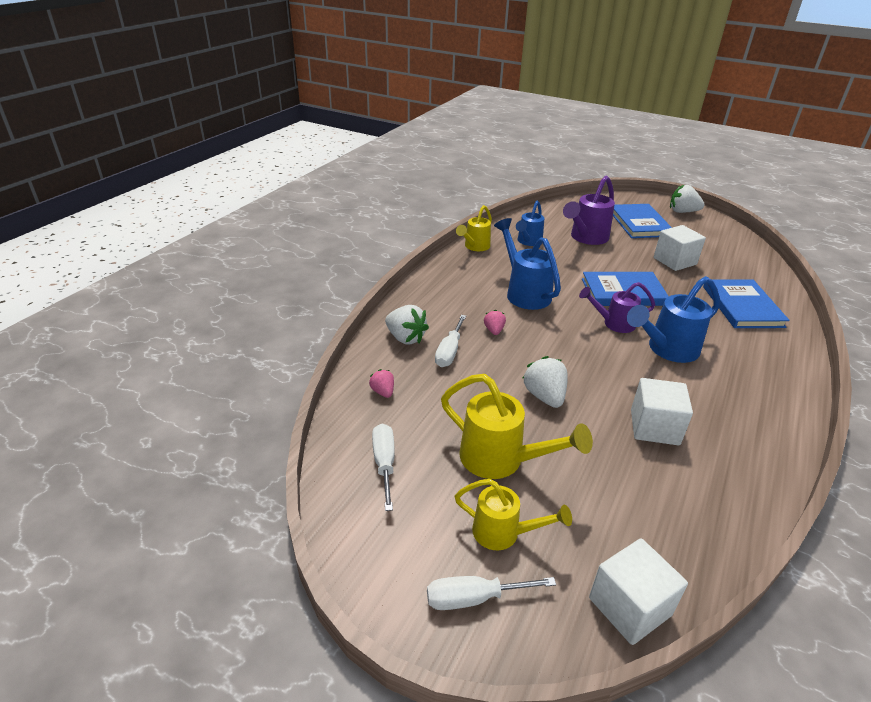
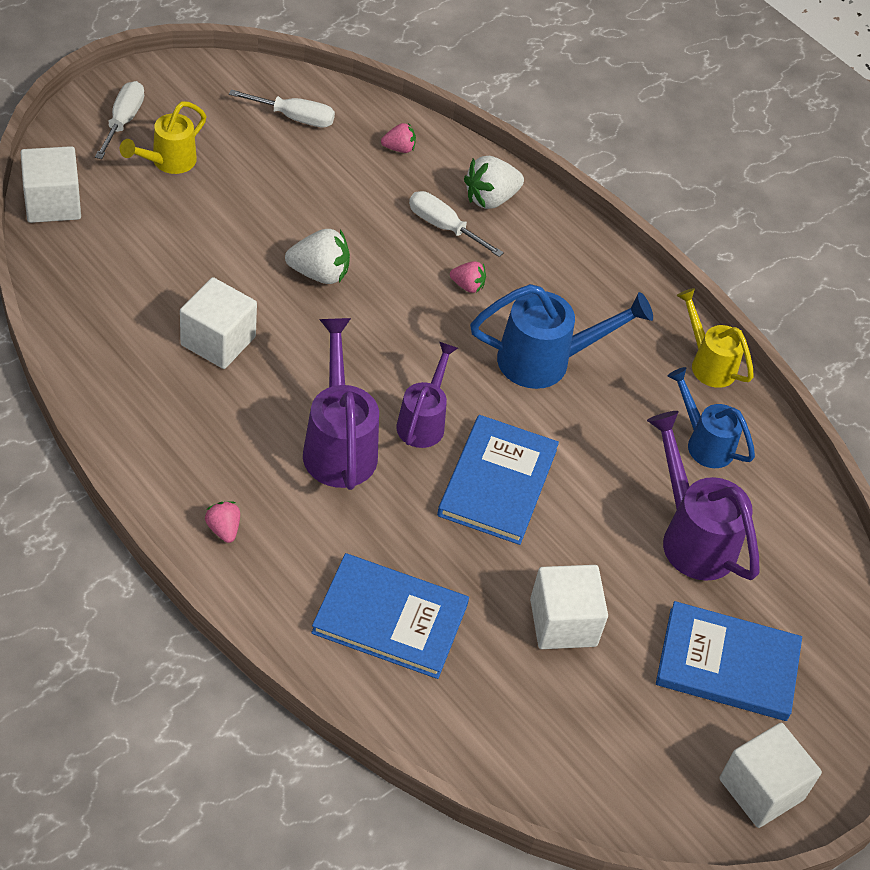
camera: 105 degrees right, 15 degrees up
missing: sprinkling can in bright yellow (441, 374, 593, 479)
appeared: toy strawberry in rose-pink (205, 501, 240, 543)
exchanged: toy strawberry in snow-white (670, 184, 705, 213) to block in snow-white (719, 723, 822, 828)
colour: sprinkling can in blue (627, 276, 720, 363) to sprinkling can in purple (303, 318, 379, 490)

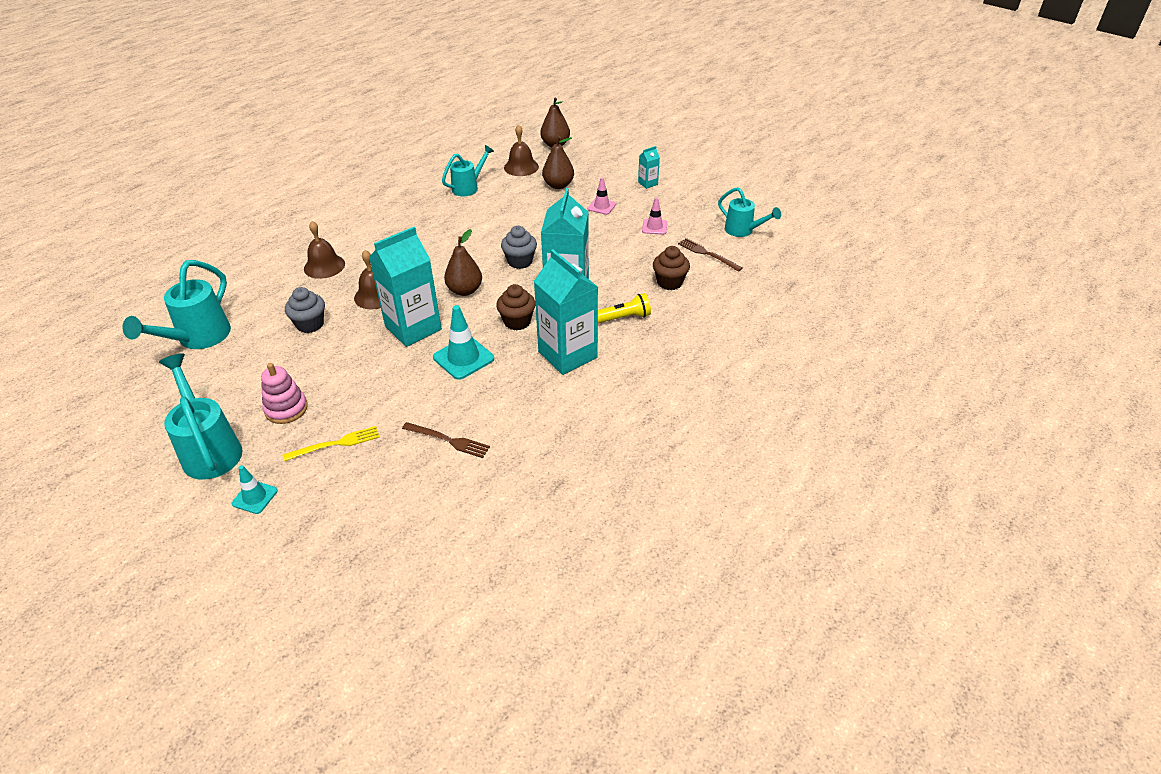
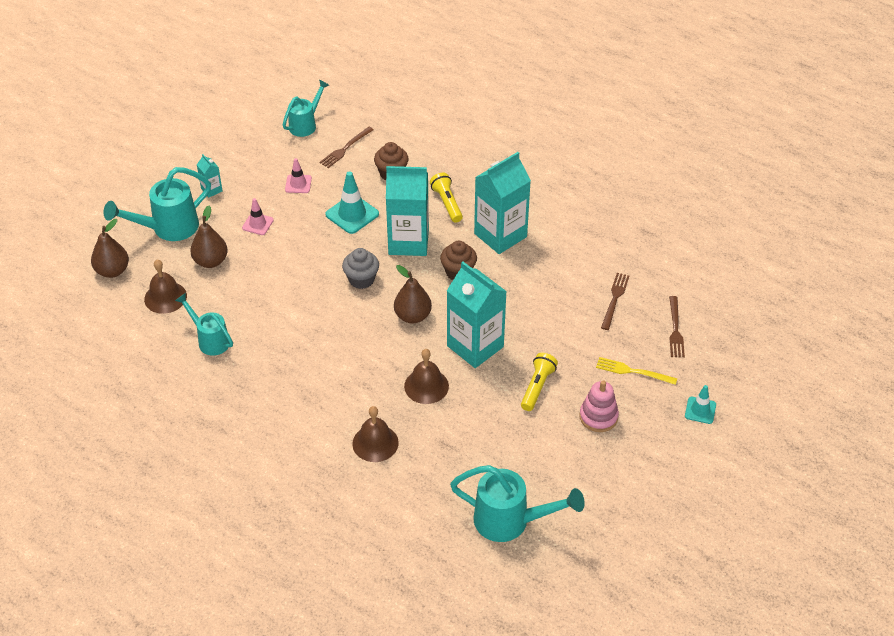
camera: 95 degrees left, 5 degrees up
missing: fairy cake in gray (285, 287, 325, 333)
appeared: table fork in dark brown (669, 296, 685, 358); torch in bright yellow (521, 353, 558, 411)
relocated: safety cone in turquoise (433, 305, 494, 380) to (325, 171, 379, 234); sprinkling can in turquoise (159, 353, 243, 480) to (103, 167, 211, 241)
spun: table fork in bright yellow (283, 426, 380, 461) = (596, 357, 678, 385) 45 degrees counterclockwise

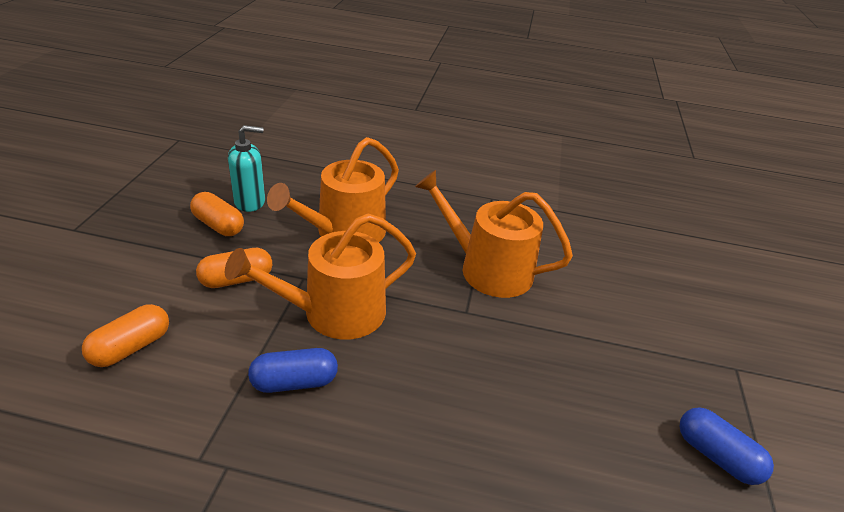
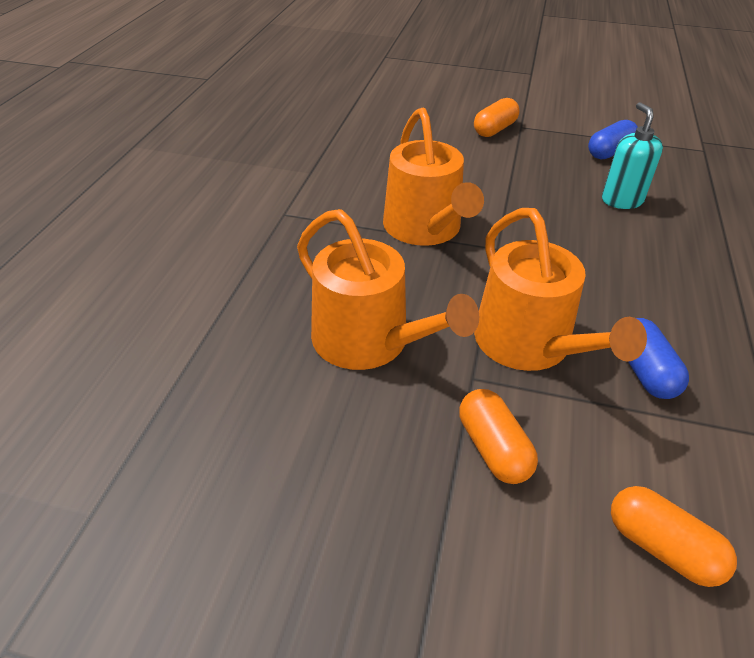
camera: 85 degrees left, 5 degrees up
relocated: soap dispenser in turquoise (228, 125, 265, 212) to (602, 102, 663, 209); pill in orange (190, 192, 244, 236) to (474, 98, 520, 137)
spun: sprinkling can in orange (415, 170, 573, 298) = (383, 108, 484, 246) 45 degrees counterclockwise

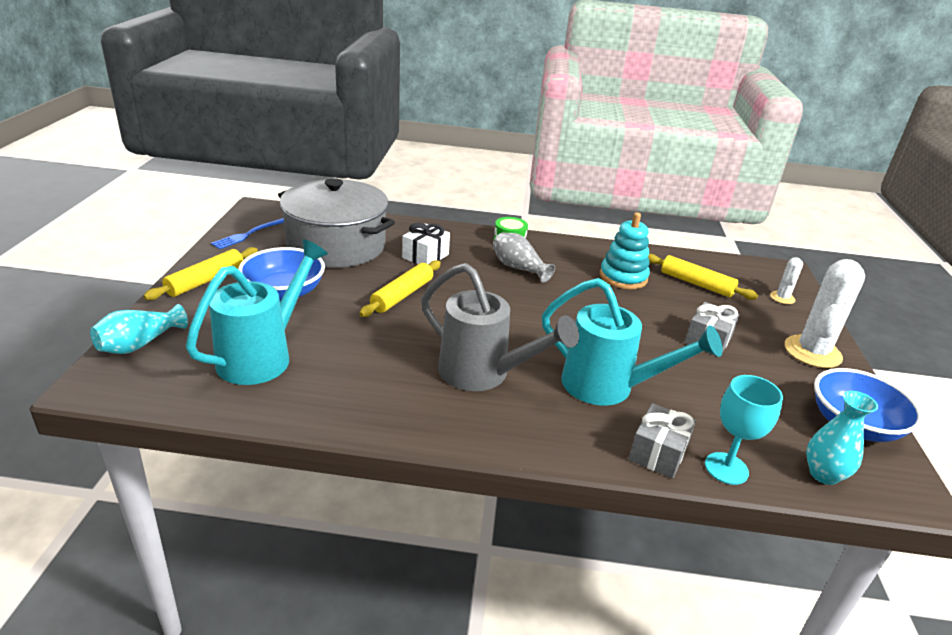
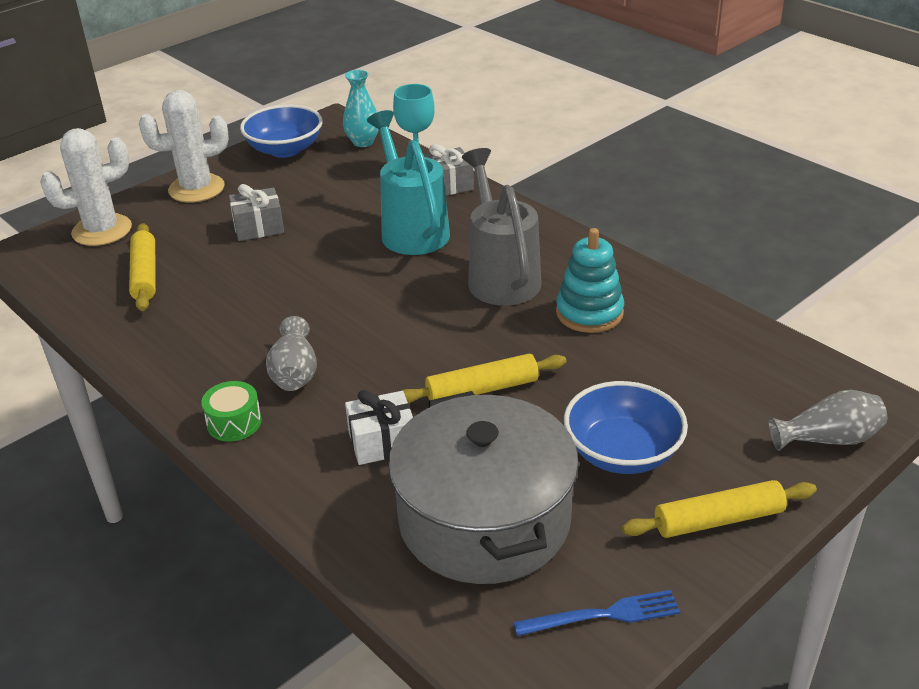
camera: 135 degrees left, 5 degrees up
missing: sprinkling can in turquoise (186, 239, 328, 385)
relocated: ring stacker in turquoise (600, 212, 650, 289) to (556, 228, 624, 333)
colour: vase in turquoise (90, 304, 188, 354) to vase in gray (769, 390, 887, 451)
size: prickly plant in snow-white (770, 257, 803, 304) = (40, 128, 132, 246) x2.02

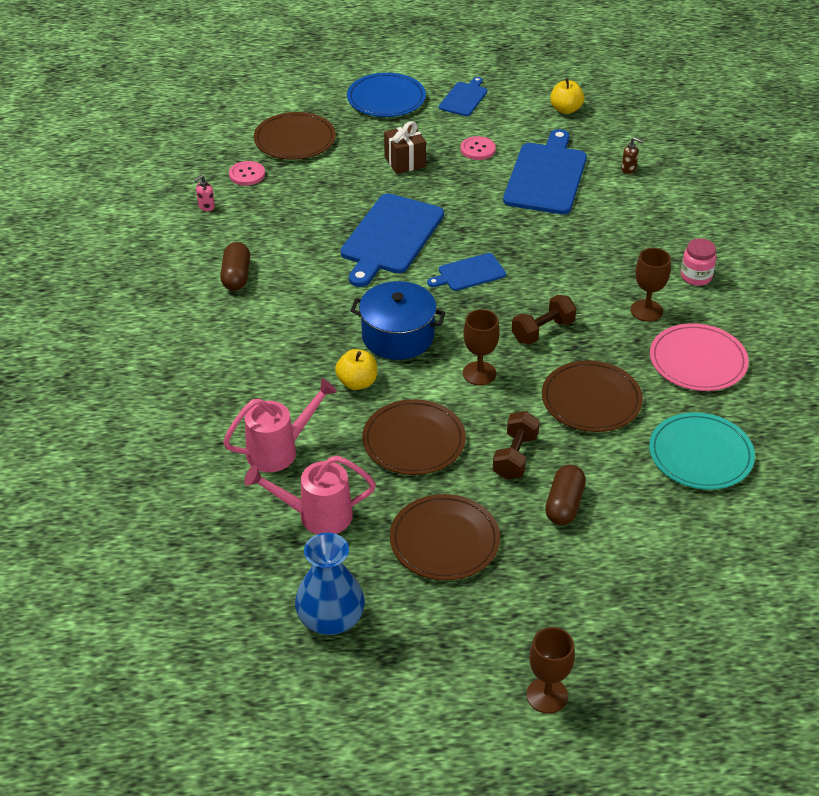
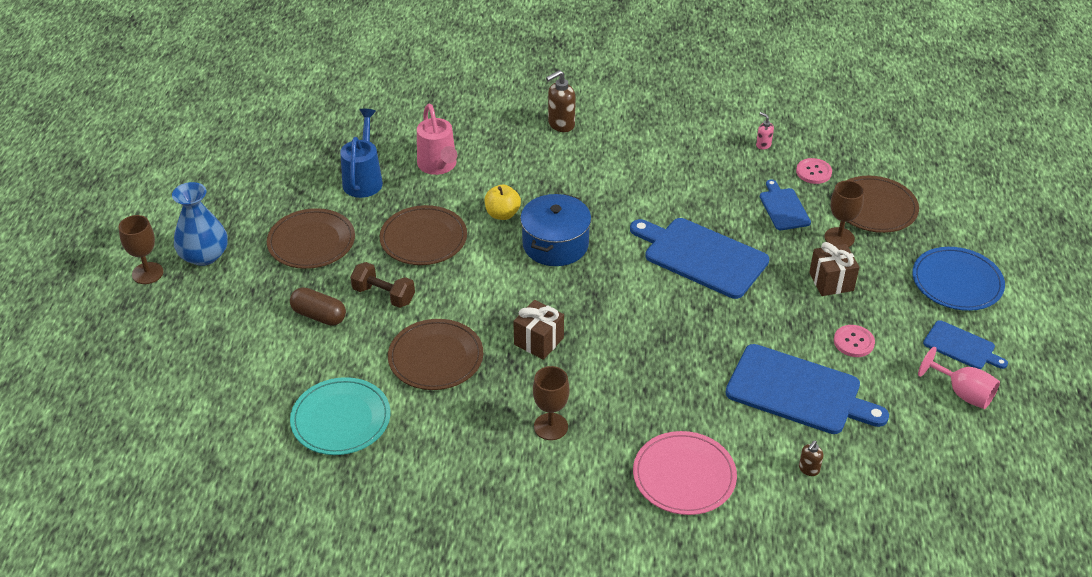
camera: 100 degrees right, 0 degrees up
missing: apple fruit in bright yellow (550, 78, 584, 114); jar in rose-pink (681, 238, 717, 286); pill in dark brown (220, 242, 250, 291)
appeared: soap dispenser in dark brown (546, 70, 576, 132); goblet in rose-pink (918, 347, 1000, 409)
relocated: cutting board in blue (427, 253, 506, 291) to (760, 179, 811, 230); goblet in dark brown (463, 309, 500, 385) to (824, 180, 864, 247); plate in rose-pink (650, 323, 749, 391) to (633, 431, 737, 515); vase in blue (295, 533, 365, 635) to (172, 182, 228, 266)
exchanged: free weight in dark brown (512, 295, 576, 345) to wrapped gift in dark brown (513, 300, 564, 360)
colour: sprinkling can in rose-pink (244, 456, 376, 534) to sprinkling can in blue (340, 109, 383, 198)

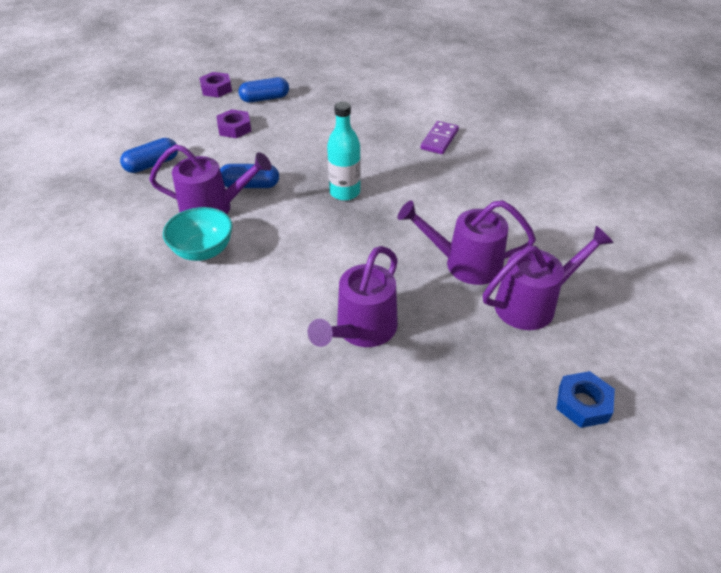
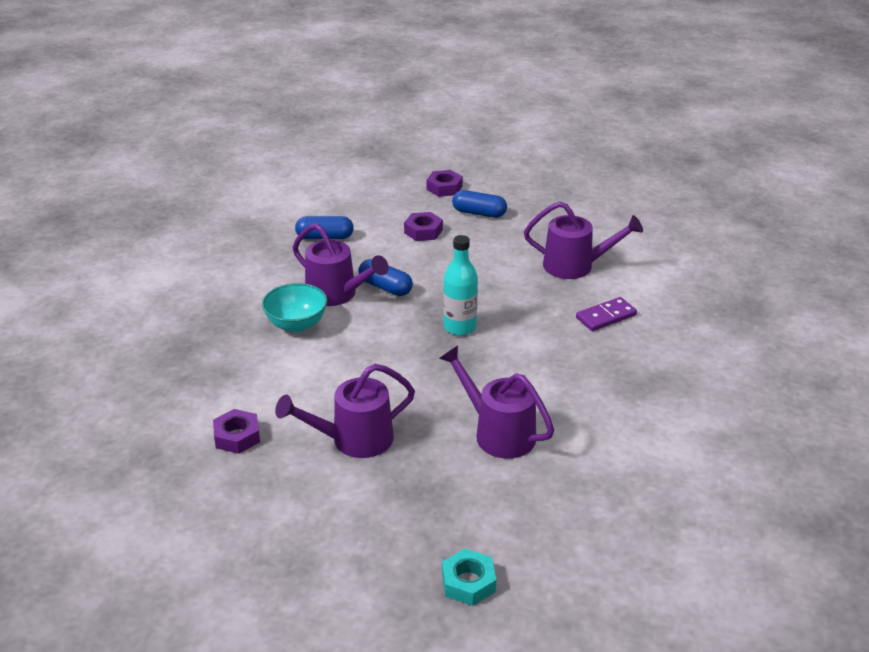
camera: 35 degrees right, 10 degrees down
appeared: hexagon nut in purple (213, 409, 260, 454)
relocated: sprinkling can in purple (483, 226, 614, 330) to (524, 201, 643, 279)
colour: hexagon nut in blue (556, 371, 615, 428) to hexagon nut in turquoise (442, 549, 496, 606)

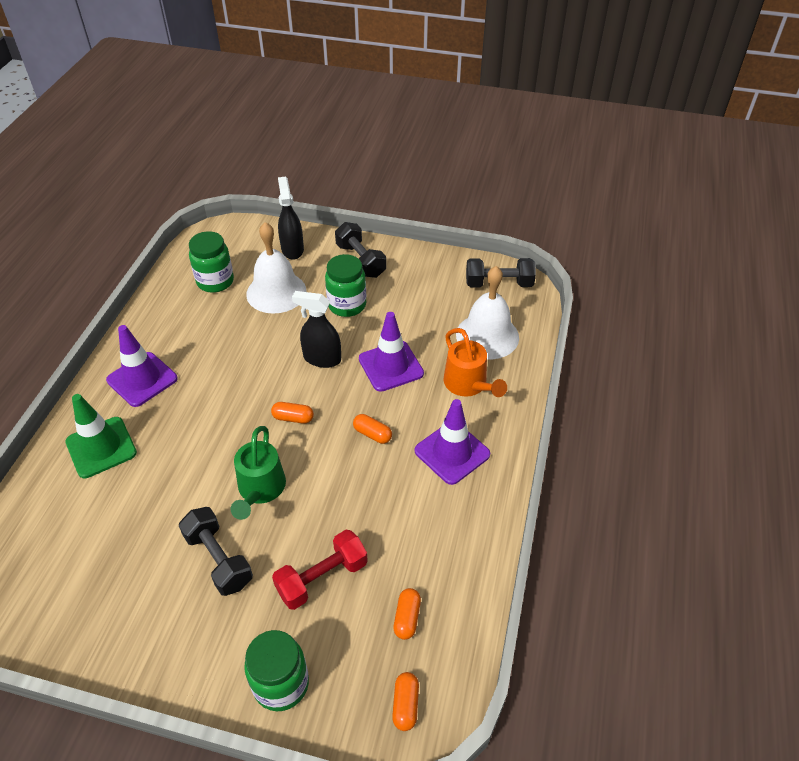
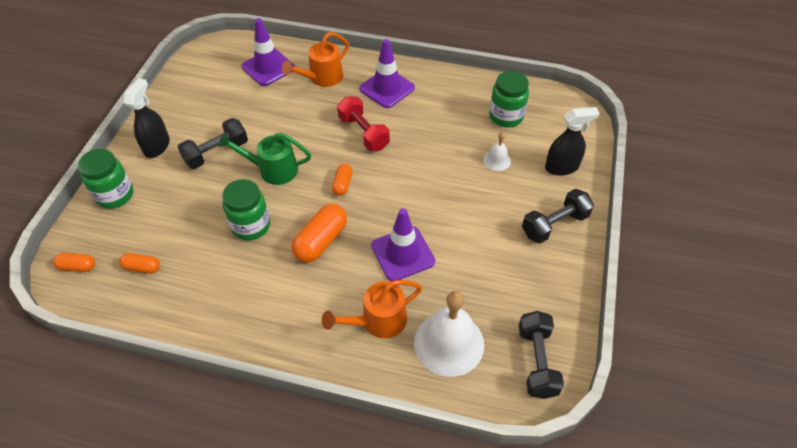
camera: 90 degrees right, 5 degrees up
relocated: jar in green (325, 254, 366, 317) to (222, 179, 270, 240); spray bottle in ebony (292, 291, 341, 368) to (124, 78, 170, 158); safety cone in purple (415, 399, 490, 485) to (242, 18, 295, 86); free weight in scarlet (272, 530, 368, 610) to (337, 96, 390, 151)
exchanged: safety cone in green (65, 394, 137, 478) to sprinkling can in orange (282, 32, 349, 87)
size: school bell in snow-white (246, 222, 306, 314) = (483, 132, 511, 171) x0.48; pill in orange (353, 414, 392, 444) = (291, 204, 347, 262) x1.80

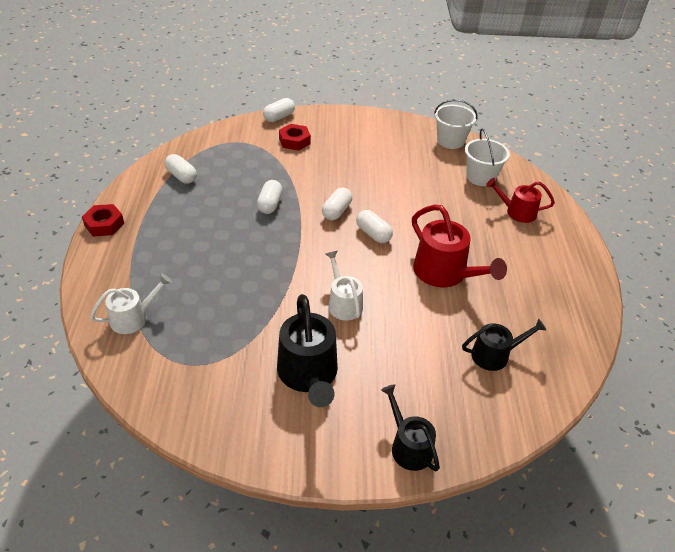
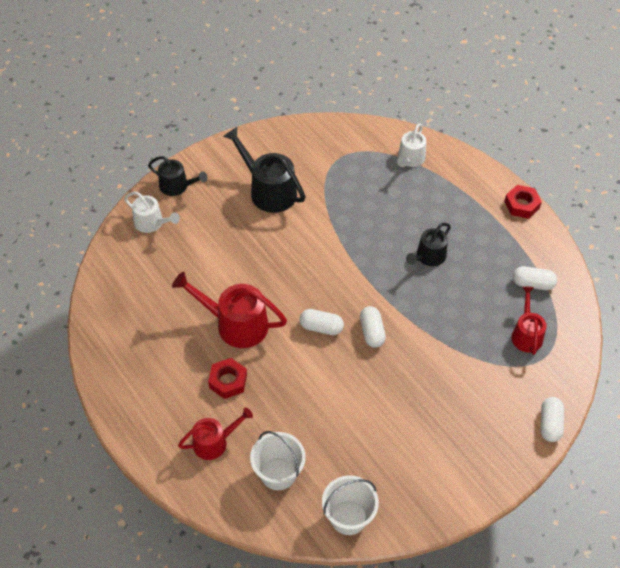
camera: 145 degrees right, 10 degrees up
missing: pill in snow-white (257, 180, 282, 214)
appeared: sprinkling can in scarlet (511, 287, 546, 355)
relocated: hexagon nut in scarlet (279, 124, 311, 151) to (208, 358, 247, 399); sprinkling can in snow-white (326, 251, 363, 320) to (124, 192, 180, 233); sprinkling can in ebony (462, 318, 546, 371) to (406, 223, 451, 266)

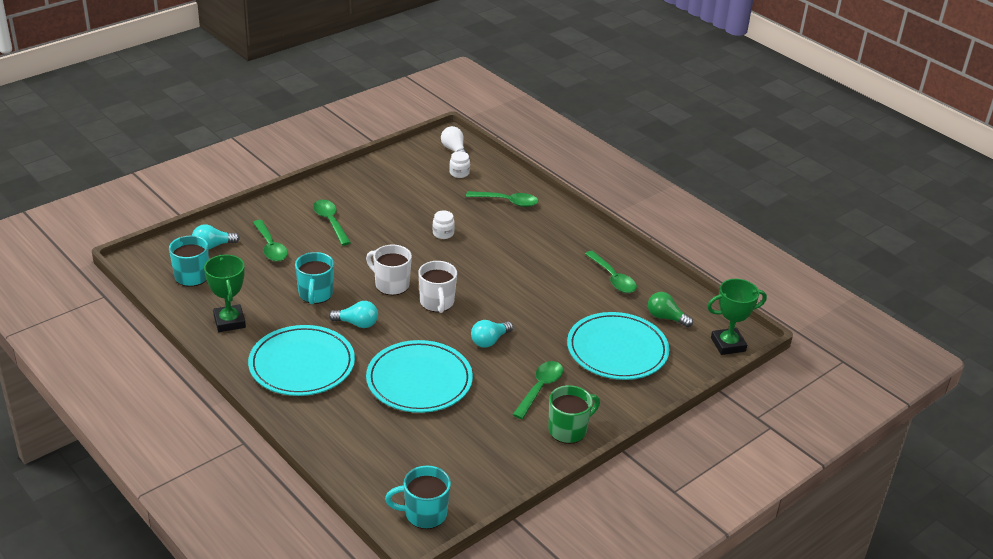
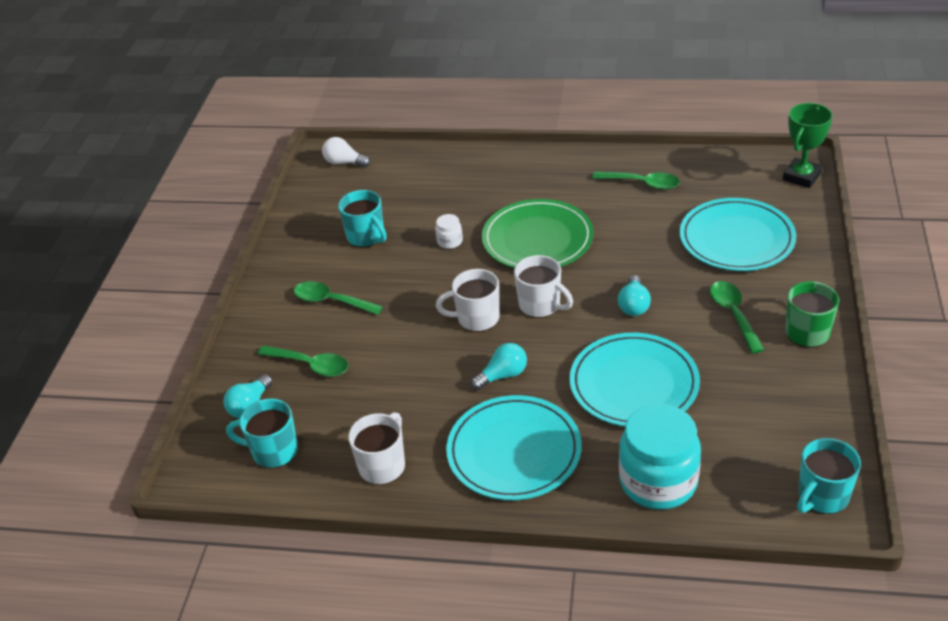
camera: 35 degrees left, 5 degrees up
missing: jar in snow-white (449, 151, 470, 178); spoon in green (466, 191, 538, 207); light bulb in green (648, 292, 693, 327)
appeared: plate in green (482, 199, 593, 268); jar in turquoise (619, 404, 701, 509)
relocated: coffee mug in turquoise (295, 252, 334, 305) to (338, 190, 387, 247)
exchanged: trophy in green (204, 255, 246, 332) to coffee mug in snow-white (348, 412, 405, 485)

